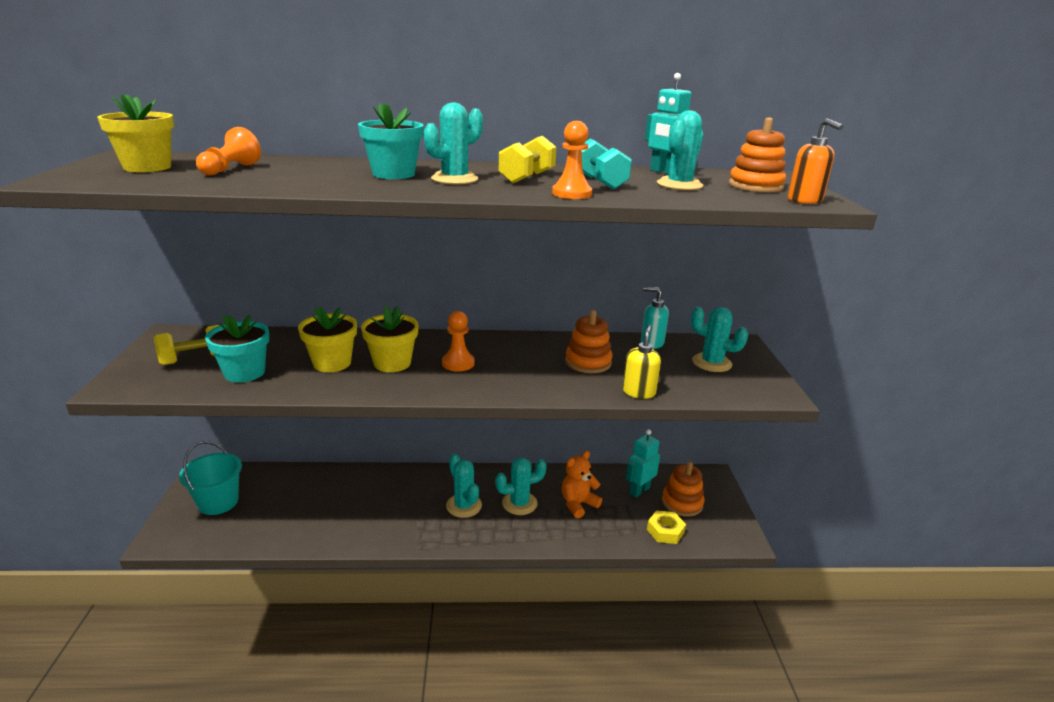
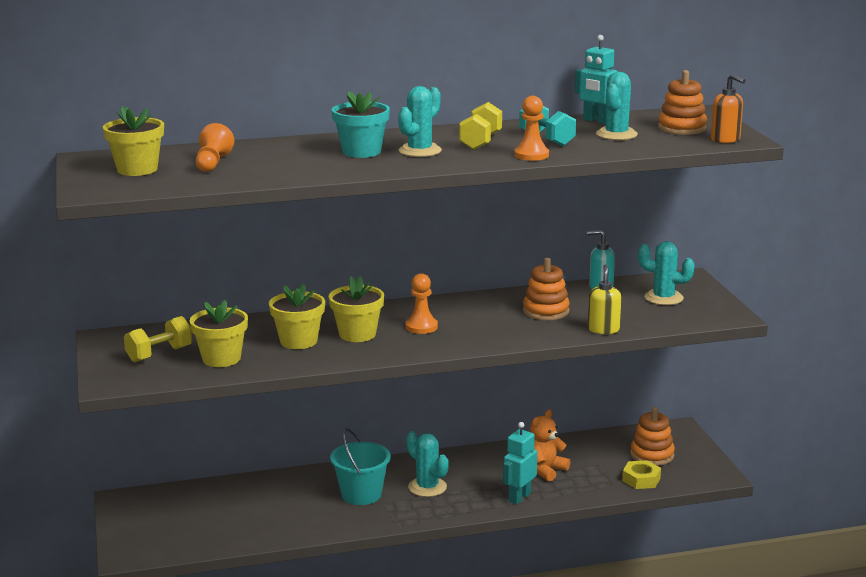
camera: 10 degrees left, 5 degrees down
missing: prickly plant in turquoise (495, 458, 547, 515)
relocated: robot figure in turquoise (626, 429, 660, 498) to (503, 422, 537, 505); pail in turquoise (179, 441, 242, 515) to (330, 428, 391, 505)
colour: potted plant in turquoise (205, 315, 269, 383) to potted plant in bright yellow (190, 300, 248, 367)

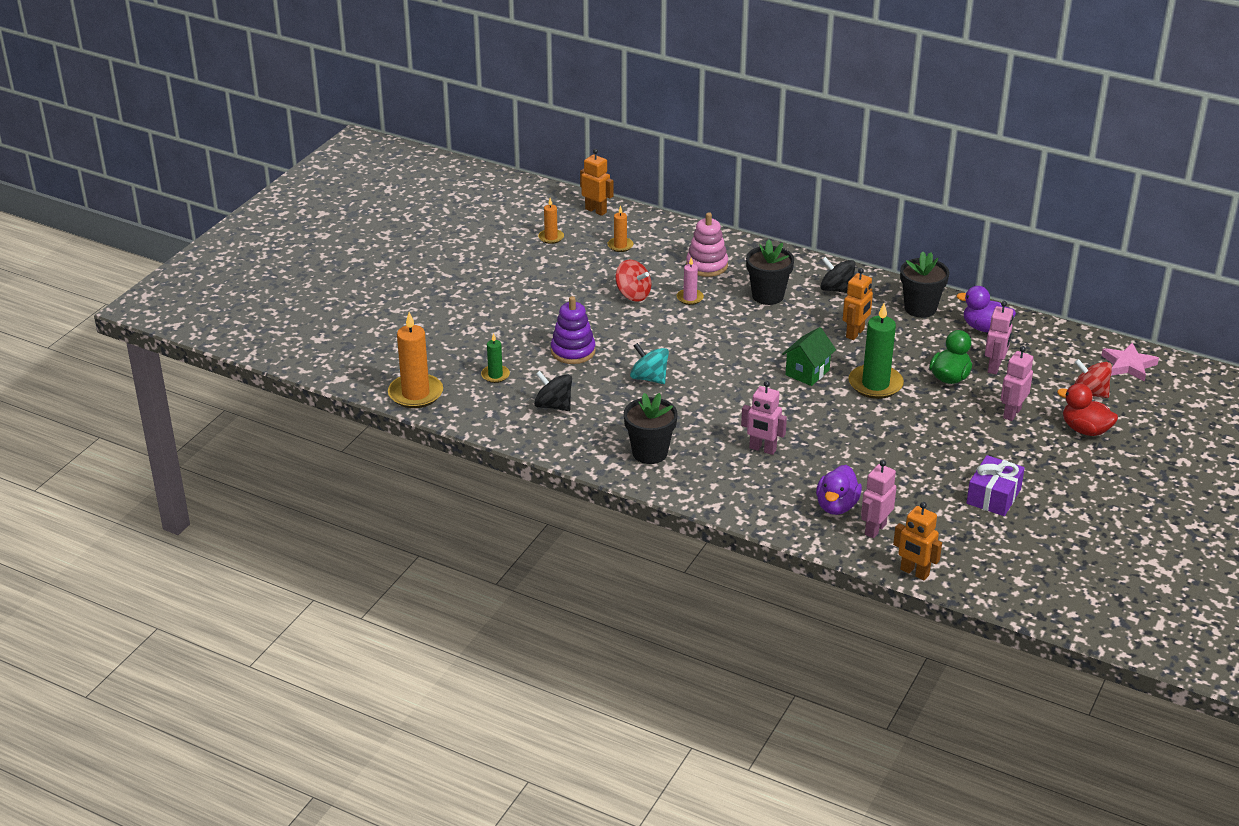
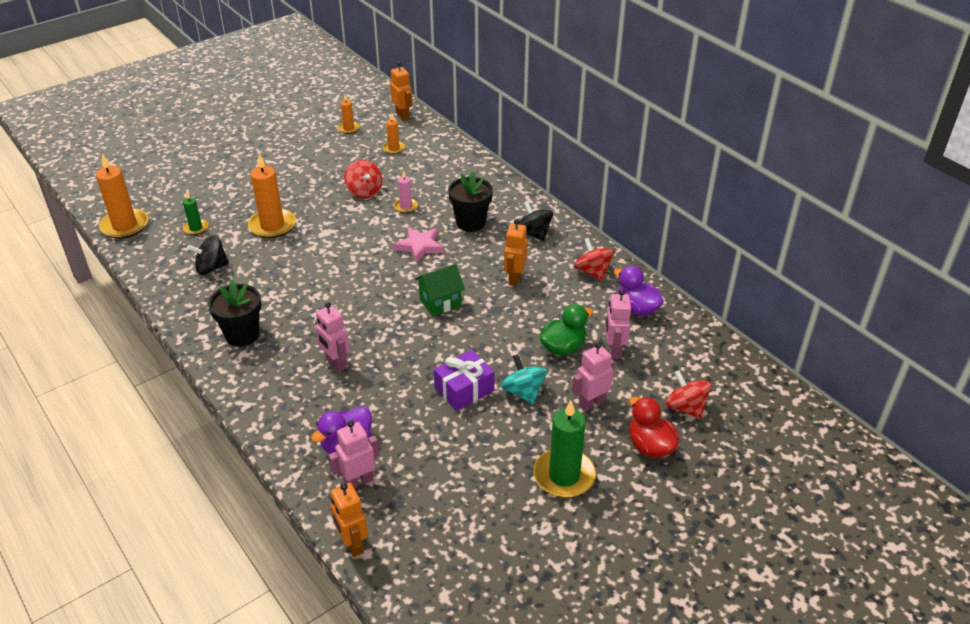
camera: 25 degrees right, 5 degrees up
missing: ring stacker in rose-pink (686, 212, 728, 277)
relocated: wax candle in green (848, 303, 904, 399) to (533, 400, 596, 498); whirligig in turquoise (630, 343, 669, 384) to (501, 354, 547, 404); star in rose-pink (1101, 343, 1159, 382) to (394, 227, 443, 263); wrapped gift in purple (966, 455, 1025, 516) to (434, 350, 494, 411)
exchanged: potted plant in ebony (900, 251, 949, 318) to whirligig in scarlet (574, 238, 614, 281); ring stacker in purple (551, 296, 596, 364) to wax candle in orange (248, 154, 296, 238)
spun: robot figure in orange (843, 268, 873, 340) = (504, 219, 528, 286) 135 degrees clockwise; robot figure in rose-pink (985, 301, 1013, 374) = (605, 289, 631, 359) 135 degrees clockwise; whirligig in ebony (534, 371, 572, 411) = (187, 235, 229, 275) 75 degrees counterclockwise

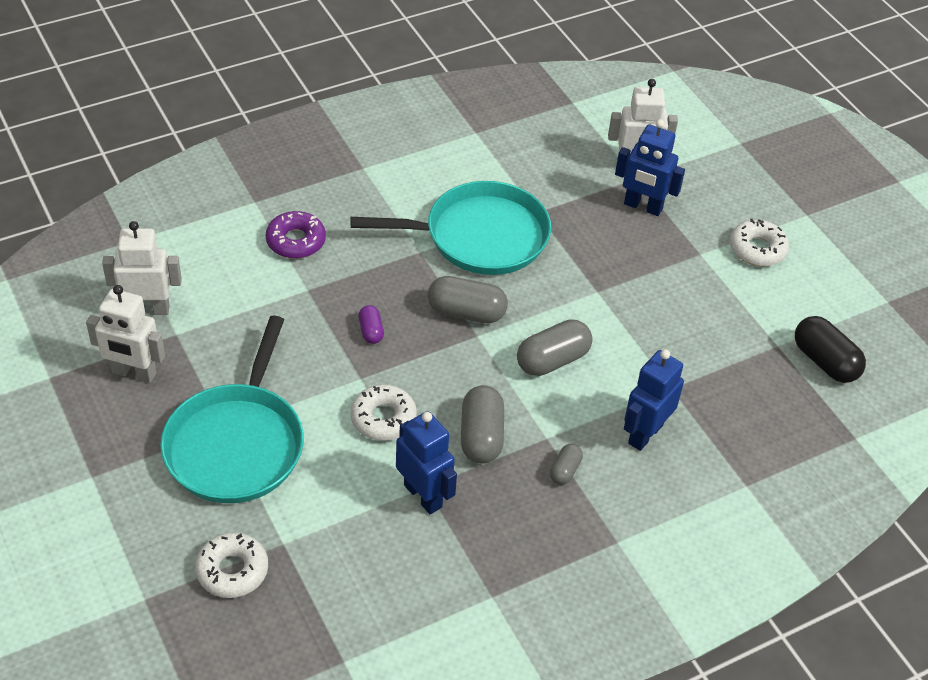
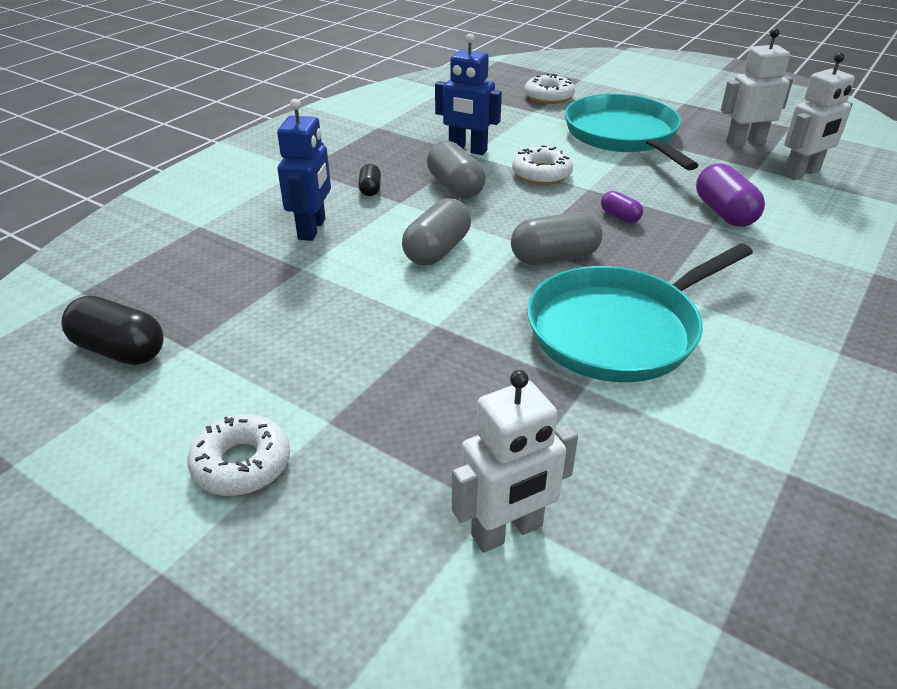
camera: 155 degrees right, 10 degrees down
missing: robot figure in blue (615, 119, 685, 216); doughnut in purple (266, 211, 326, 259)
appeared: pill in purple (696, 164, 765, 227)
colour: pill in gray (550, 444, 583, 485) to pill in ebony (358, 164, 381, 196)

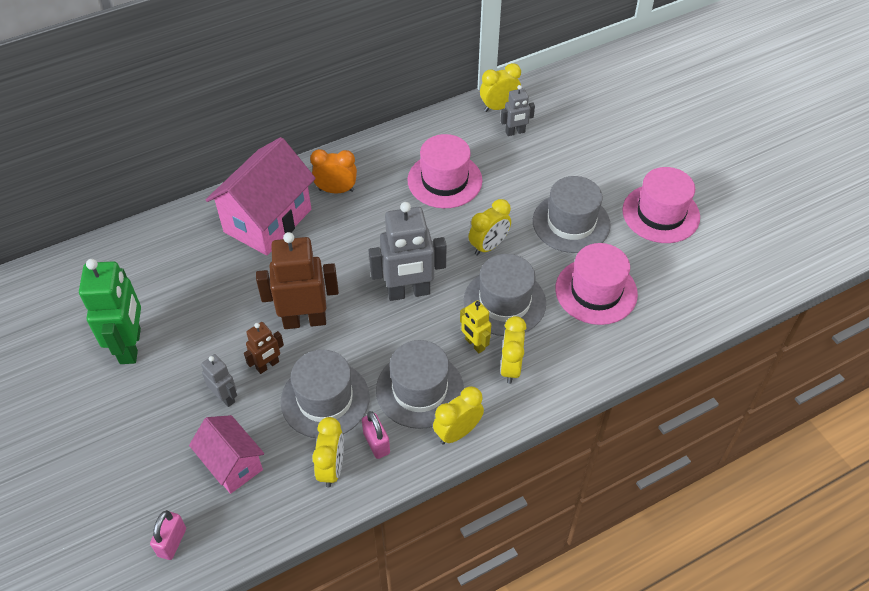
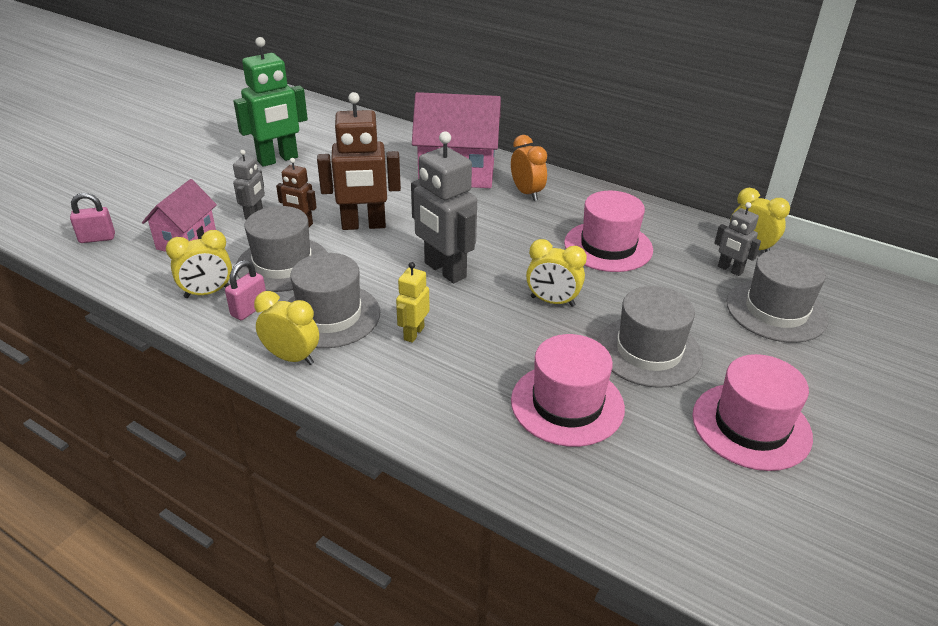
camera: 60 degrees right, 15 degrees down
missing: bedside clock in bright yellow (500, 316, 526, 384)
relocated: tall hat in gray (464, 254, 546, 336) to (726, 249, 829, 343)
spun: robot figure in dark brown (256, 232, 339, 329) = (317, 92, 401, 230) 120 degrees clockwise

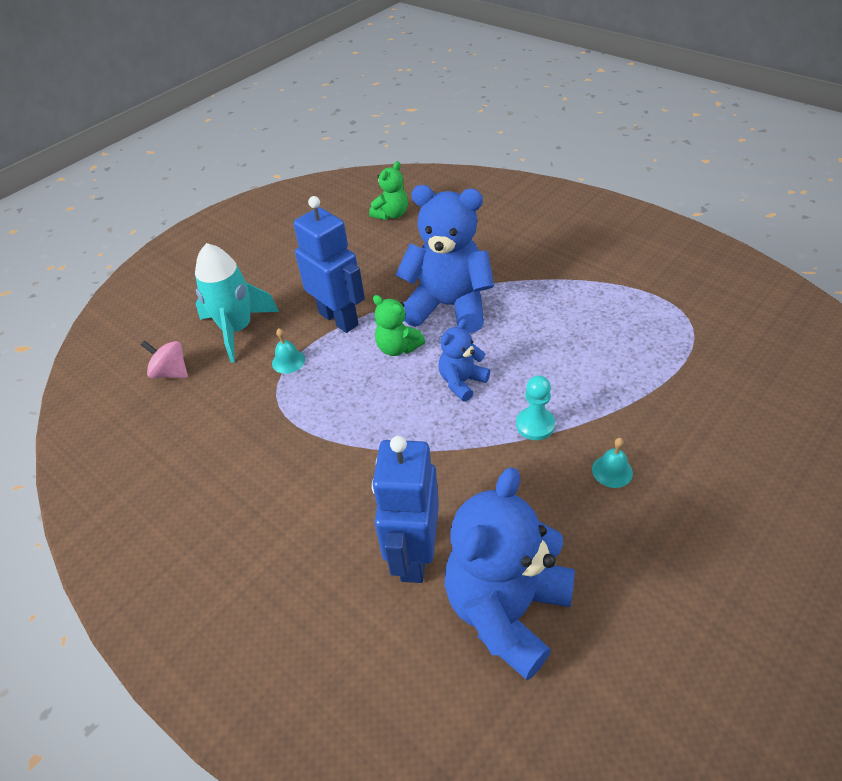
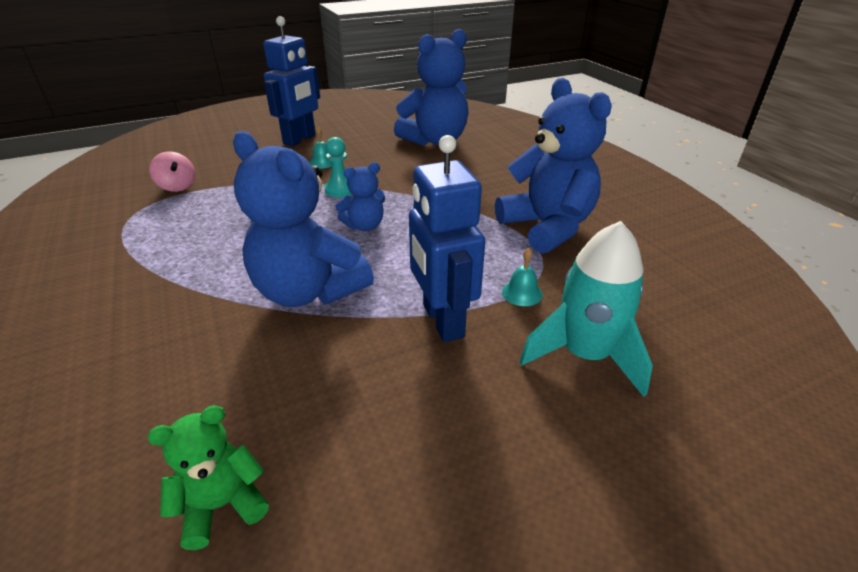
camera: 160 degrees left, 10 degrees down
missing: teddy bear in green (373, 295, 425, 356)
appeared: teddy bear in blue (495, 78, 612, 254)
relocated: whirligig in rose-pink (141, 341, 188, 378) to (149, 151, 195, 192); robot figure in blue (372, 436, 439, 583) to (263, 16, 320, 146)

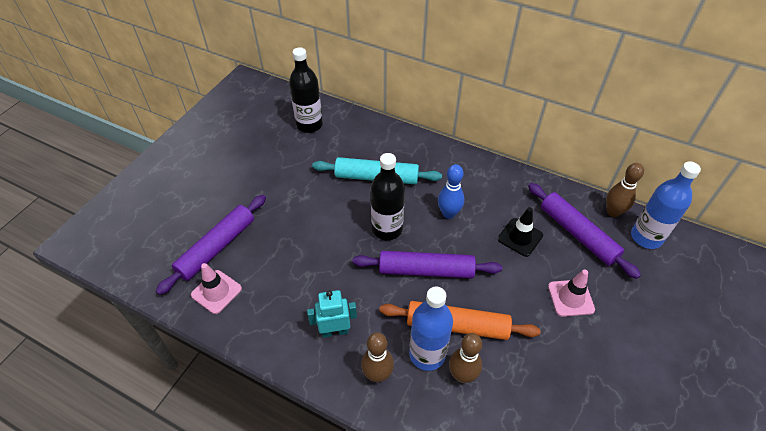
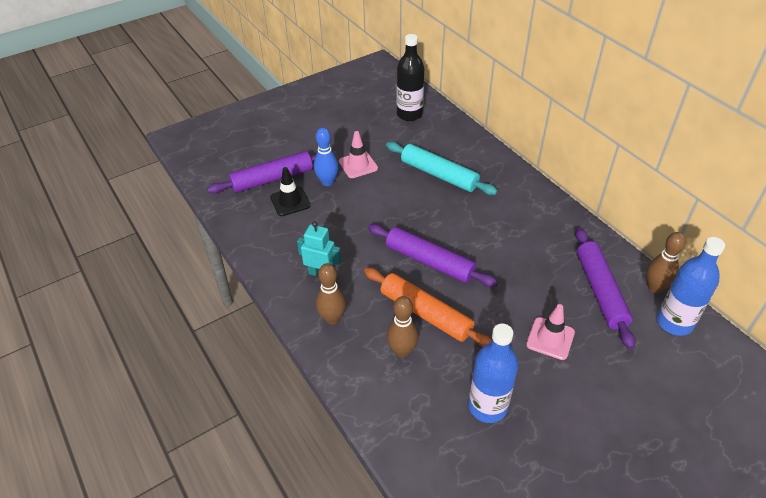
camera: 30 degrees right, 5 degrees down
missing: bottle in ebony (371, 153, 405, 240)
relocated: tenpin in blue (438, 164, 464, 219) to (314, 128, 339, 186); safety cone in ebony (498, 207, 543, 257) to (270, 167, 311, 216); safety cone in rose-pink (191, 263, 242, 314) to (339, 131, 378, 178); bottle in blue (409, 287, 453, 371) to (468, 324, 519, 423)

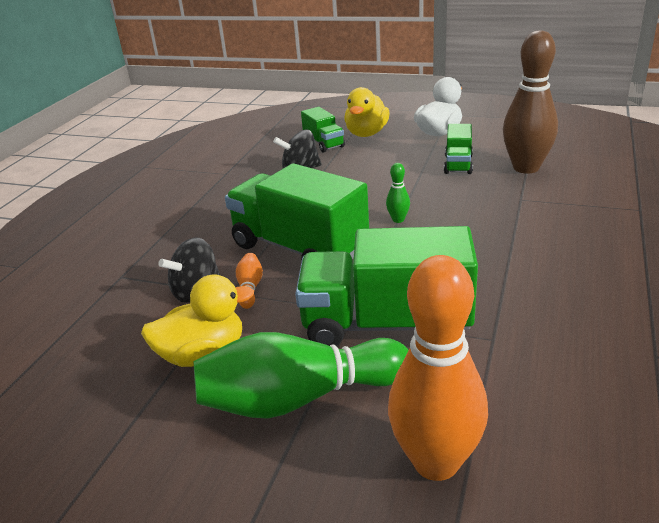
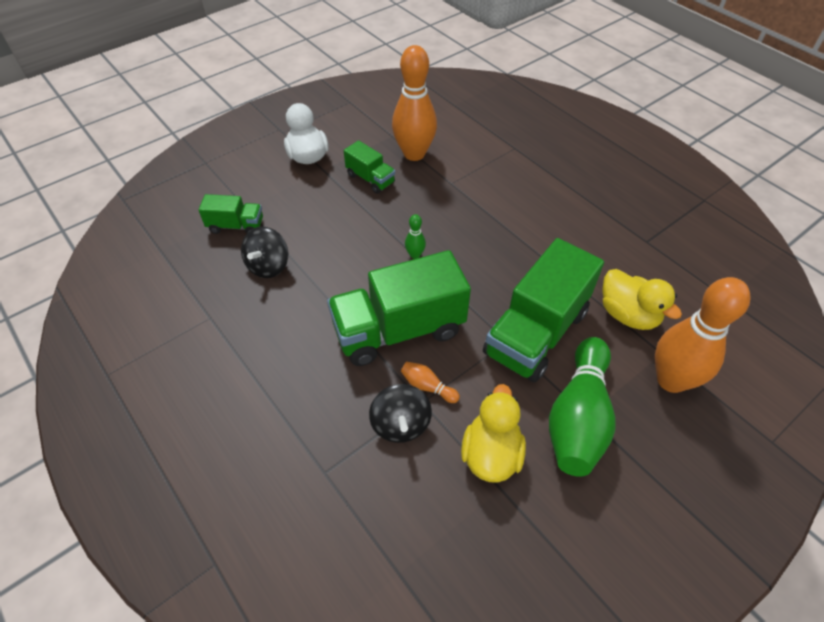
camera: 60 degrees left, 20 degrees up
relocated: duck in bright yellow (344, 87, 389, 137) to (603, 269, 682, 330)
colour: tenpin in dark brown (503, 31, 558, 174) to tenpin in orange (392, 45, 437, 161)

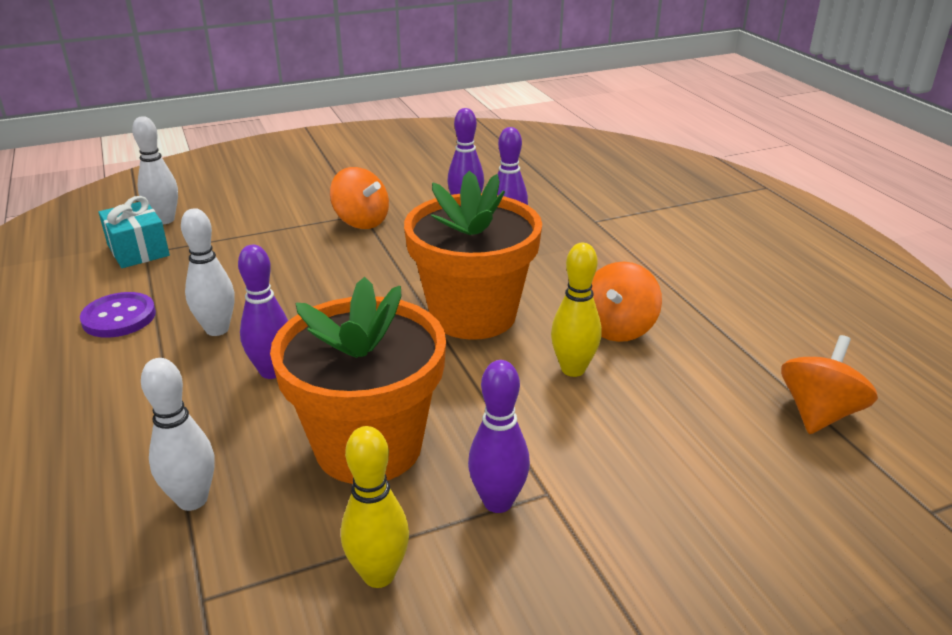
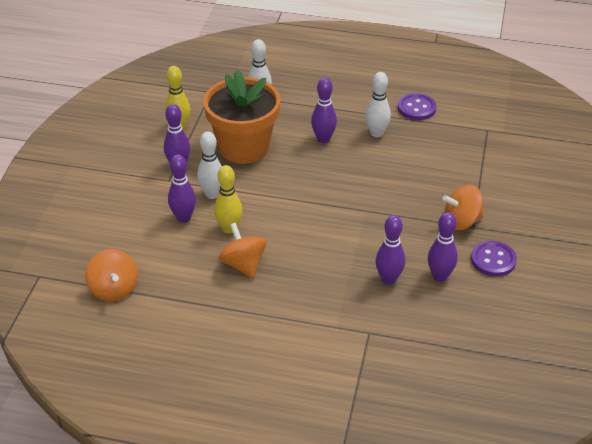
camera: 125 degrees right, 10 degrees up
missing: potted plant in orange (404, 170, 542, 340); wrapped gift in turquoise (98, 196, 170, 268)
appeared: tenpin in purple (168, 155, 196, 223); sewing button in purple (471, 240, 517, 277)
relocated: tenpin in snow-white (132, 116, 178, 224) to (197, 131, 222, 199)

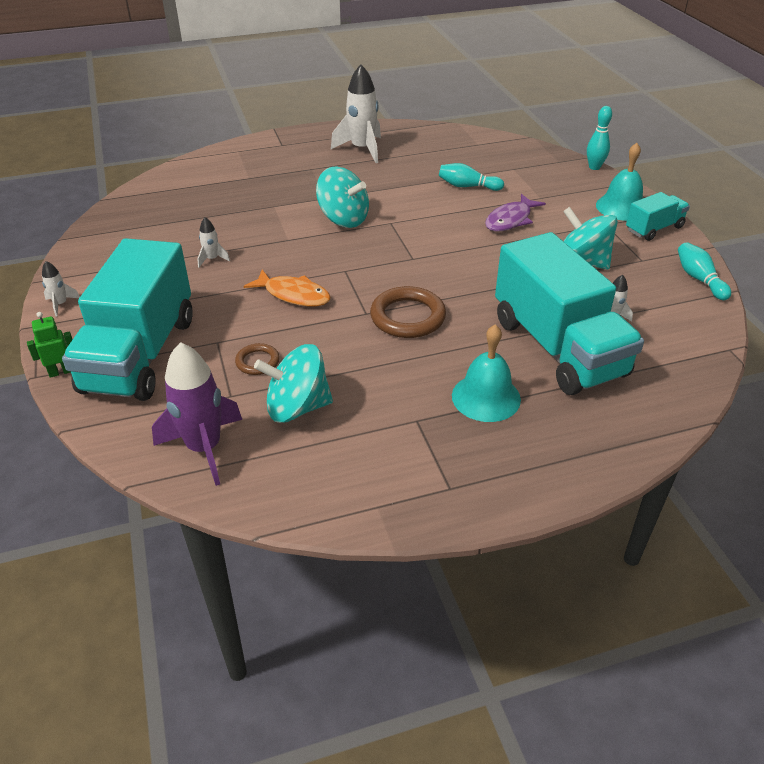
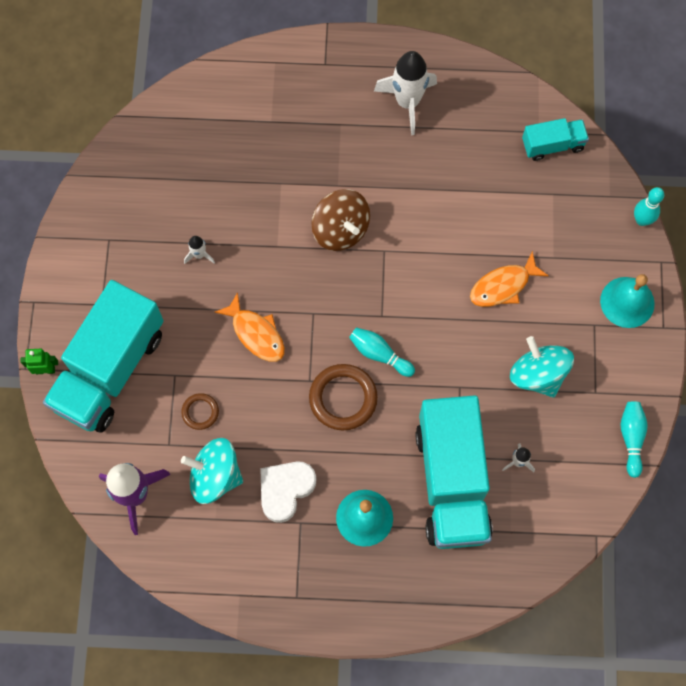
camera: 20 degrees right, 30 degrees up
missing: rocket in snow-white (42, 261, 80, 317)
appeared: love heart in snow-white (260, 461, 316, 523)
relocated: tenpin in turquoise (439, 163, 504, 191) to (349, 327, 415, 377); toy truck in turquoise (626, 192, 690, 241) to (522, 118, 589, 161)
colour: whirligig in turquoise (316, 167, 369, 228) to whirligig in dark brown (311, 189, 370, 251); toy fish in purple (485, 194, 546, 232) to toy fish in orange (470, 251, 549, 307)

